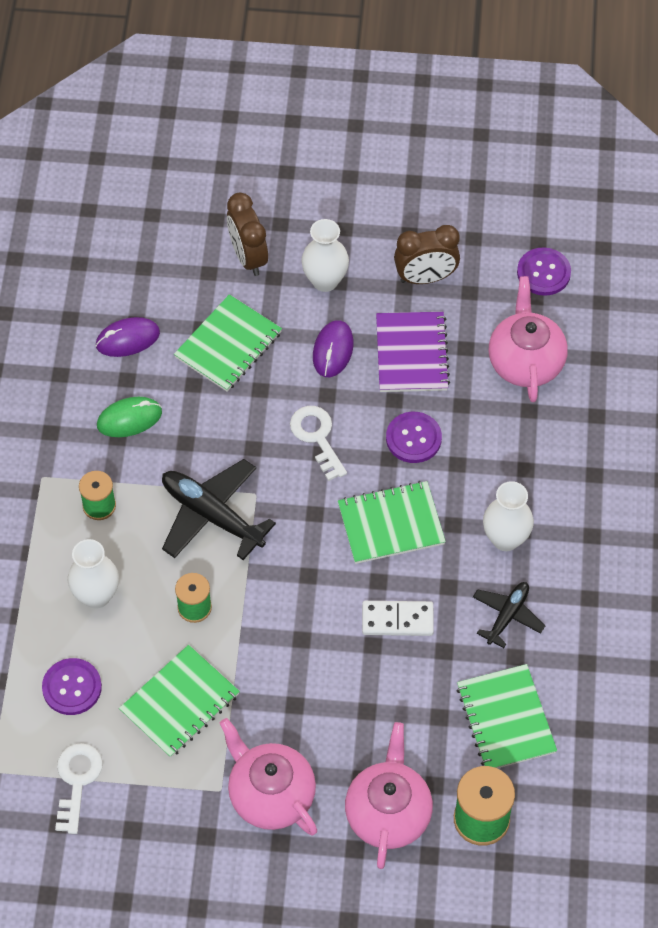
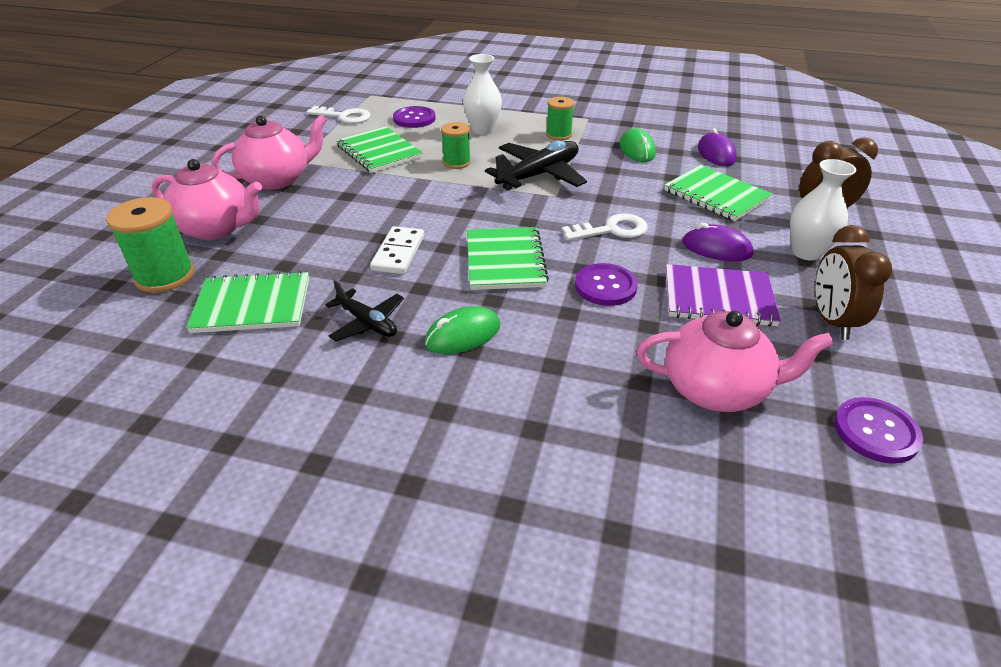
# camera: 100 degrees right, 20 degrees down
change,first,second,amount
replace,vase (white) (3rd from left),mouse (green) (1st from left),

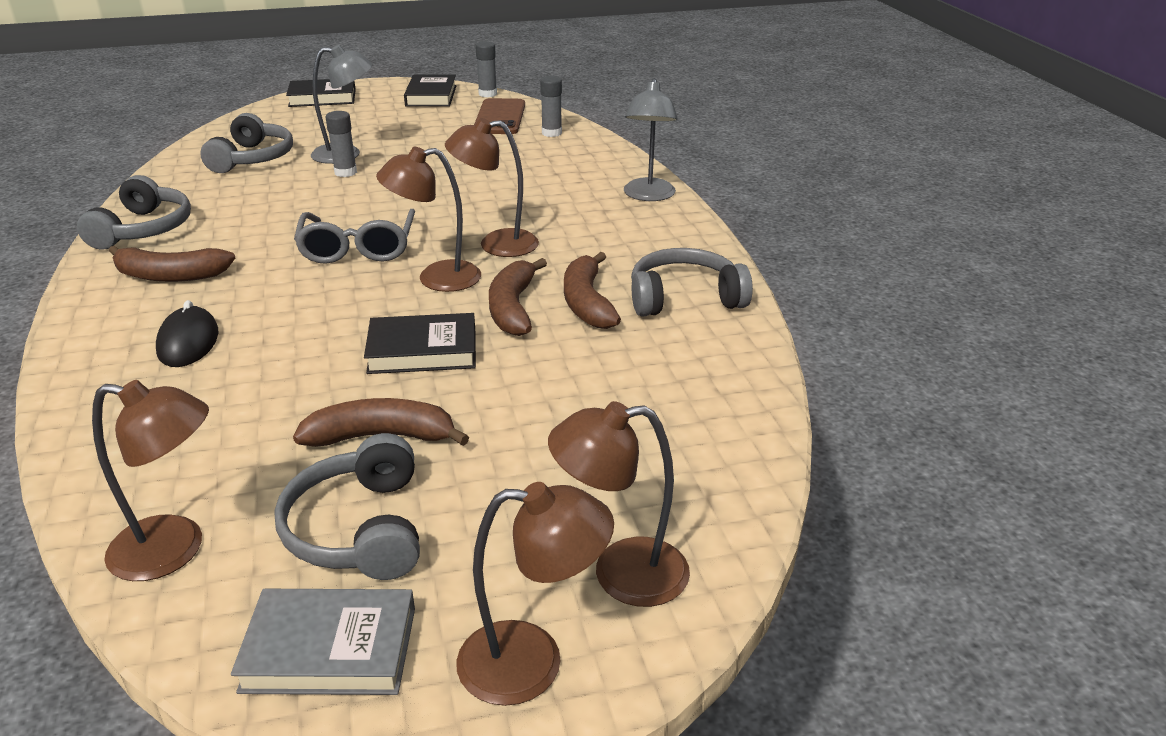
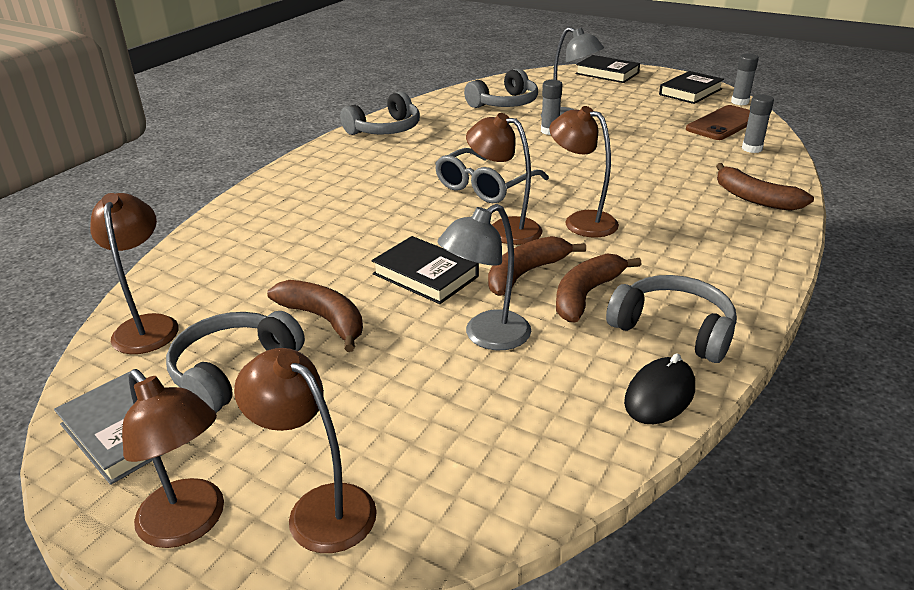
# camera: 45 degrees right, 0 degrees up
change,first,second,amount
rotate,lamp (brown) (1st from left),,150 degrees counterclockwise
move,banana (brown) (1st from left in the first image),banana (brown) (4th from left),
move,mouse (black),,
move,lamp (grey) (2nd from left in the first image),lamp (grey) (1st from left),

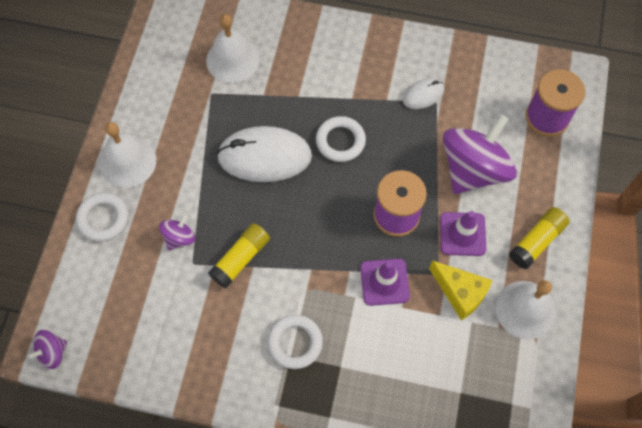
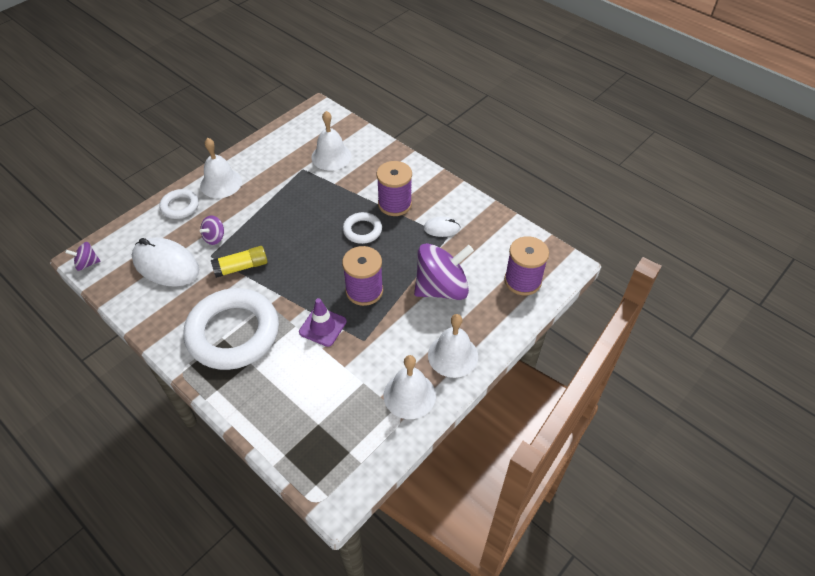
# camera: 30 degrees right, 15 degrees down
change,first,second,amount
rotate,spinning top (purple) (2nd from left),,150 degrees clockwise
move,mouse (white) (1st from left),,
resize,ring (white) (2nd from left),,x2.11
delete,cheese (yellow),,
delete,traffic cone (purple) (2nd from left),,
replace,glue stick (yellow) (2nd from left),bell (white) (4th from left),
insert,,spool (purple) (2nd from left),

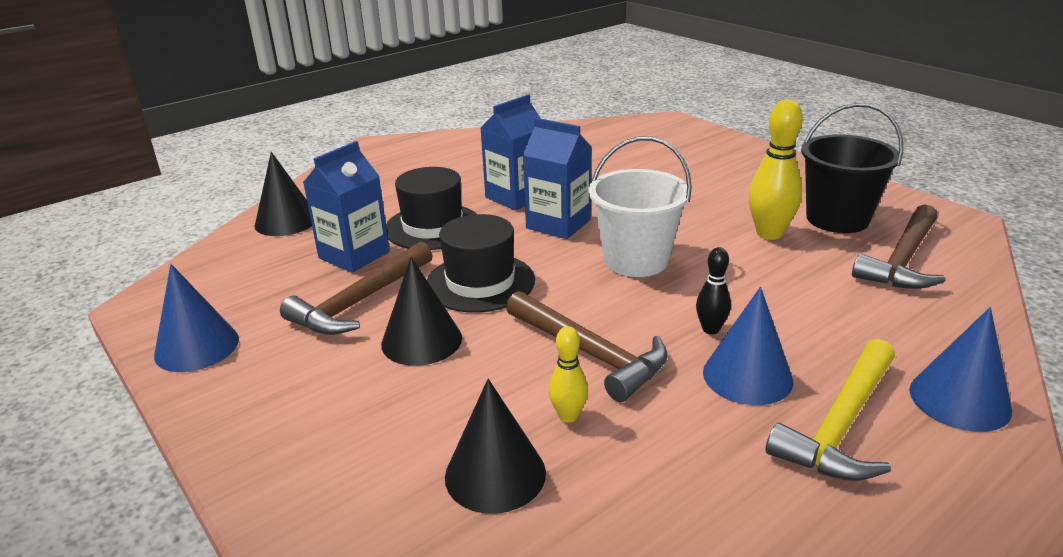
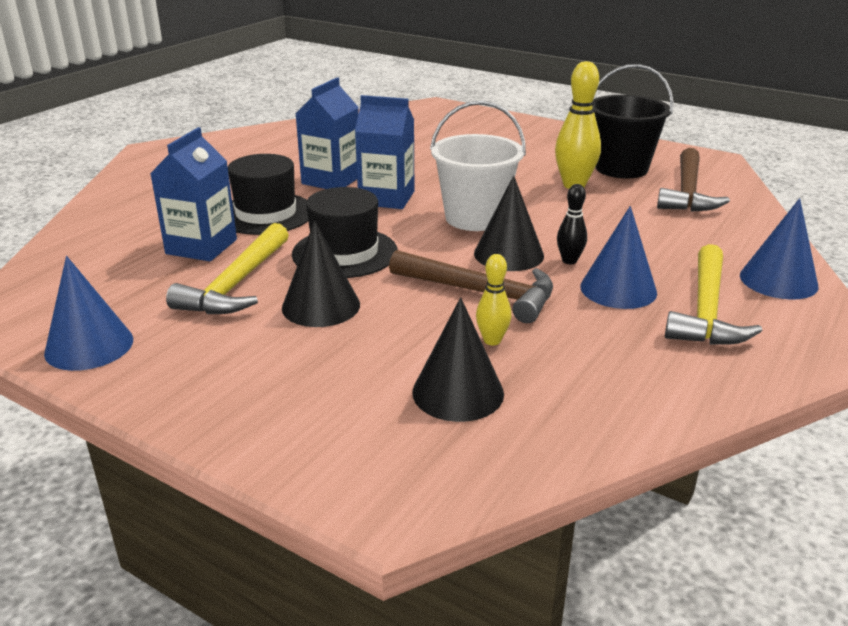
# camera: 20 degrees left, 0 degrees up
change,first,second,amount
move,cone (black) (1st from left in the first image),cone (black) (3rd from left),
recolor,hammer (brown) (1st from left),hammer (yellow) (1st from left),

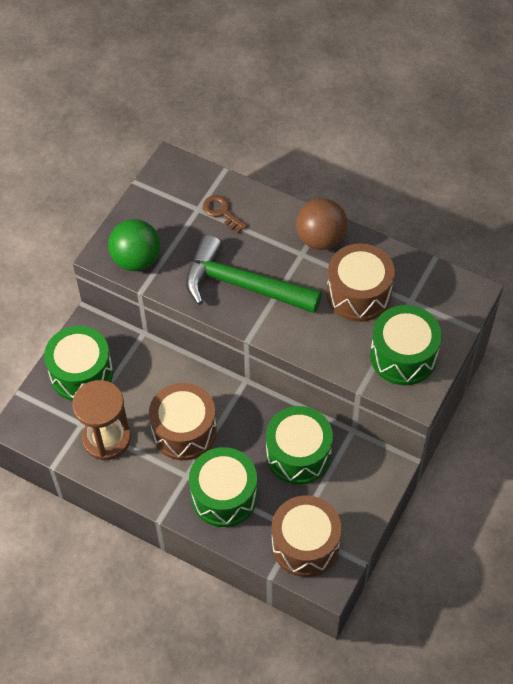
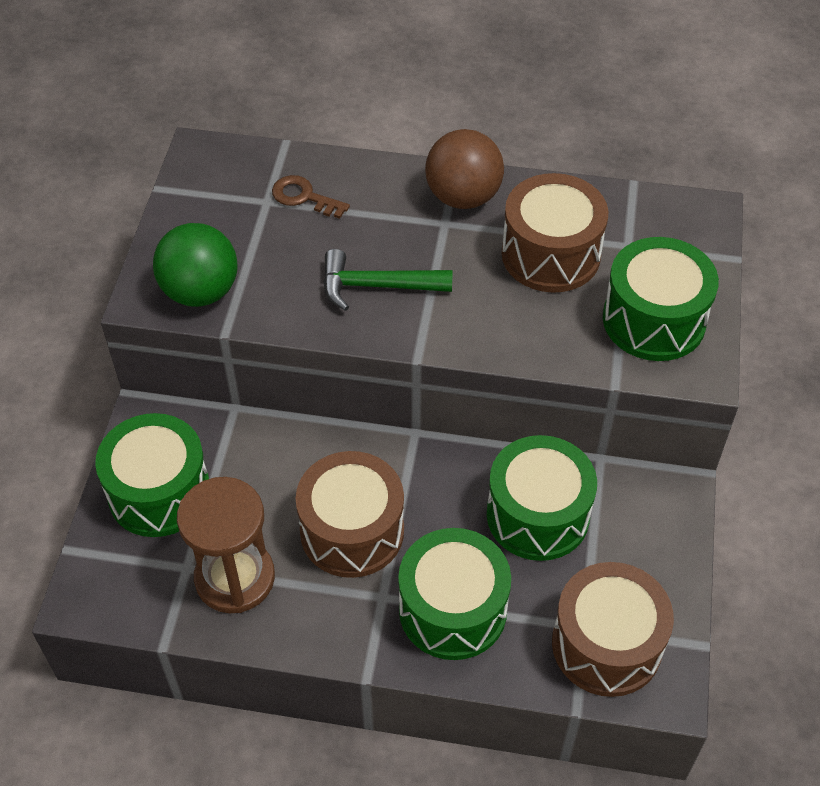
# camera: 20 degrees left, 5 degrees down
change,first,second,amount
resize,hammer (green),,x0.61

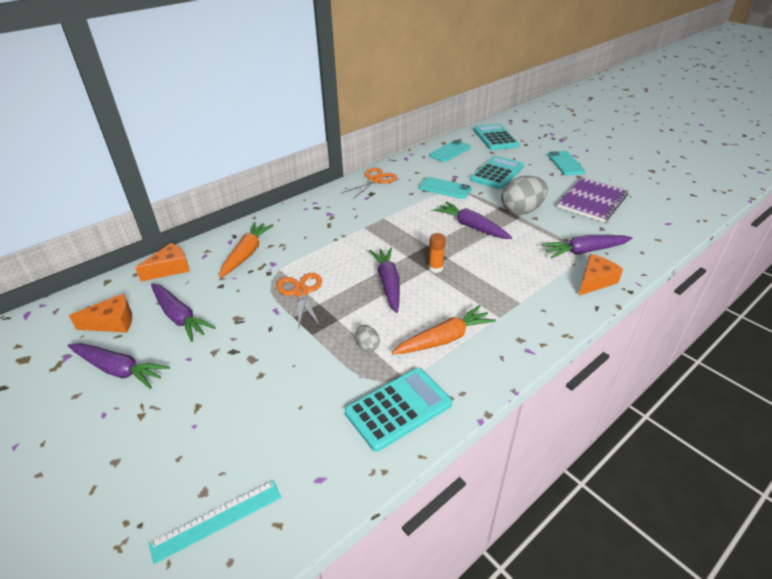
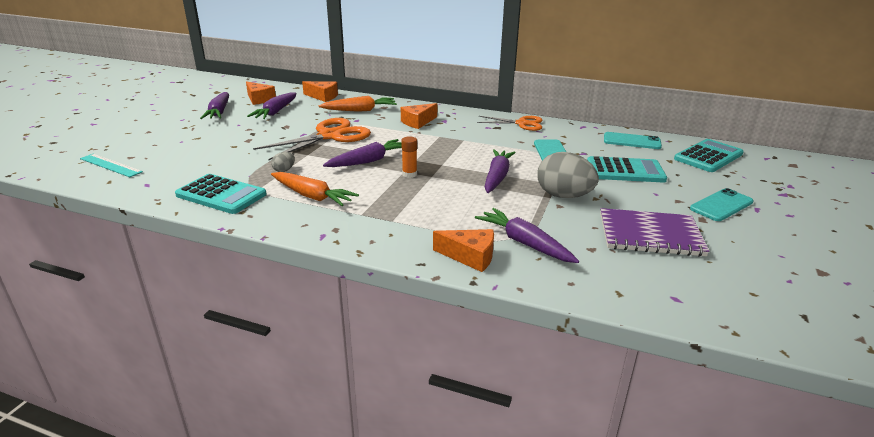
# camera: 60 degrees right, 10 degrees down
change,first,second,amount
resize,scissors (orange) (1st from left),,x1.61
insert,,cheese (orange) (3rd from left),

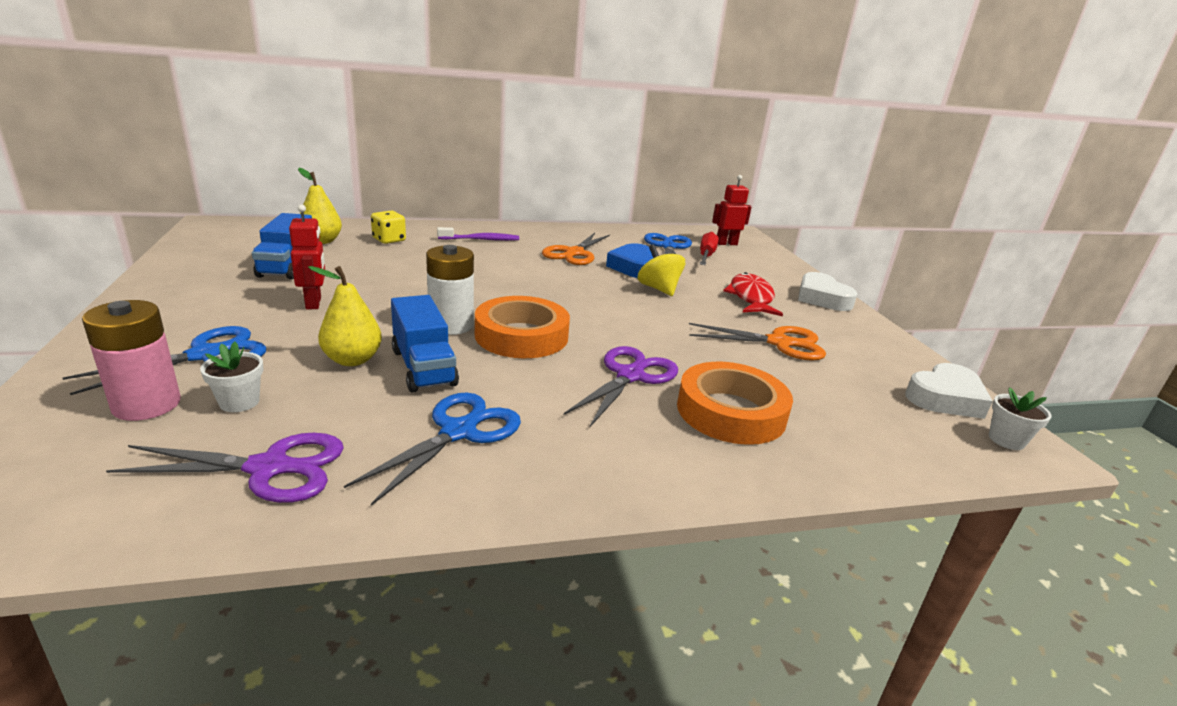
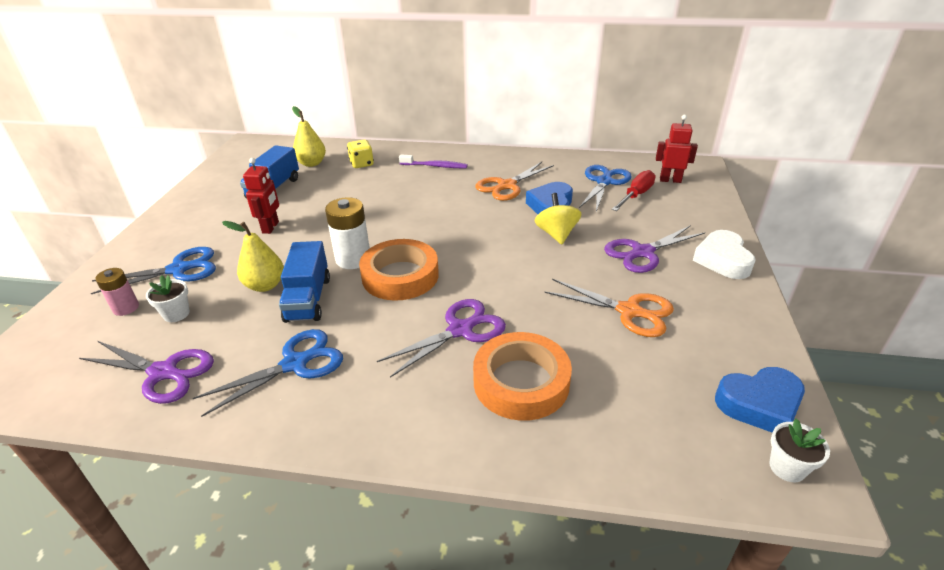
# camera: 25 degrees right, 10 degrees up
change,first,second,amount
resize,battery (pink),,x0.62
replace,fish (red),scissors (purple) (3rd from left),
recolor,heart (white) (2nd from left),heart (blue) (2nd from left),

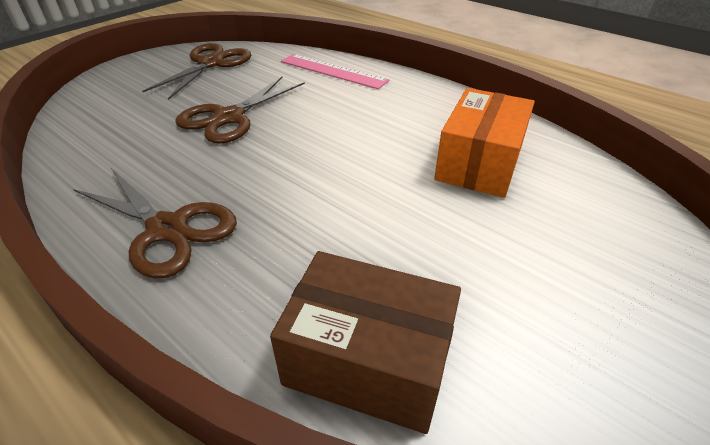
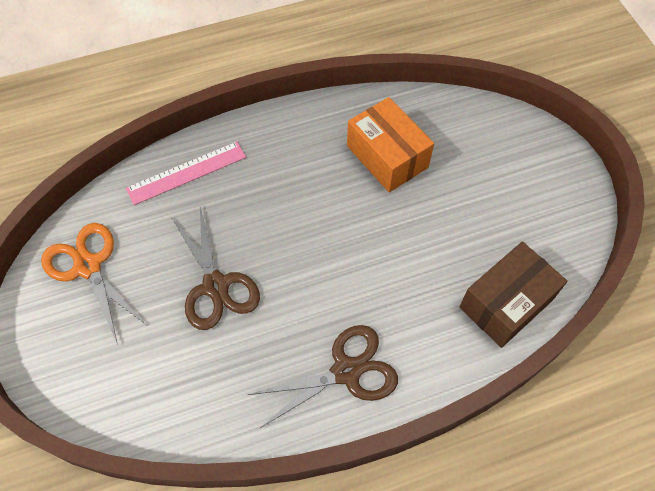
# camera: 60 degrees left, 20 degrees up
change,first,second,amount
recolor,scissors (brown) (2nd from left),scissors (orange),

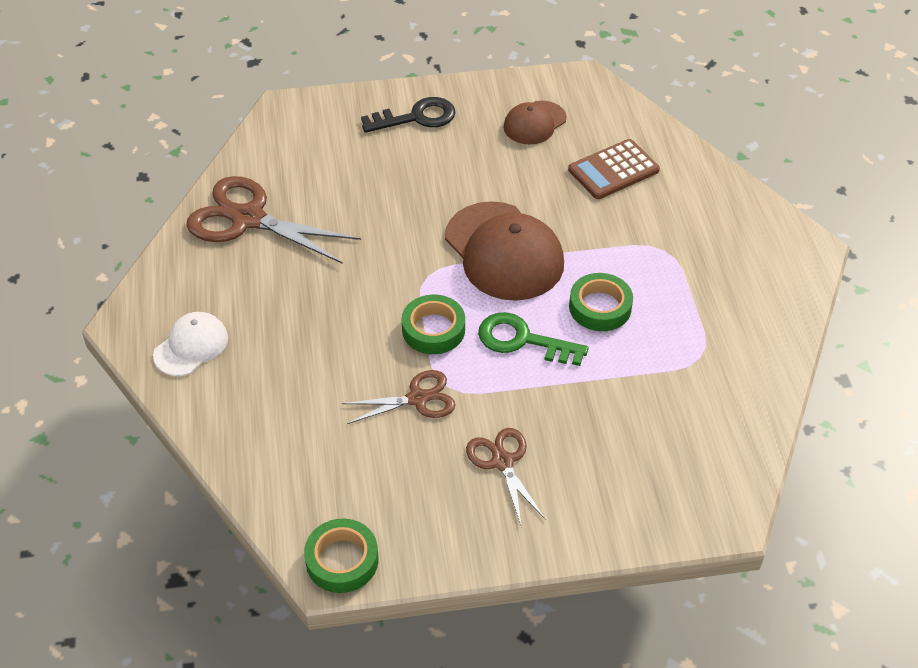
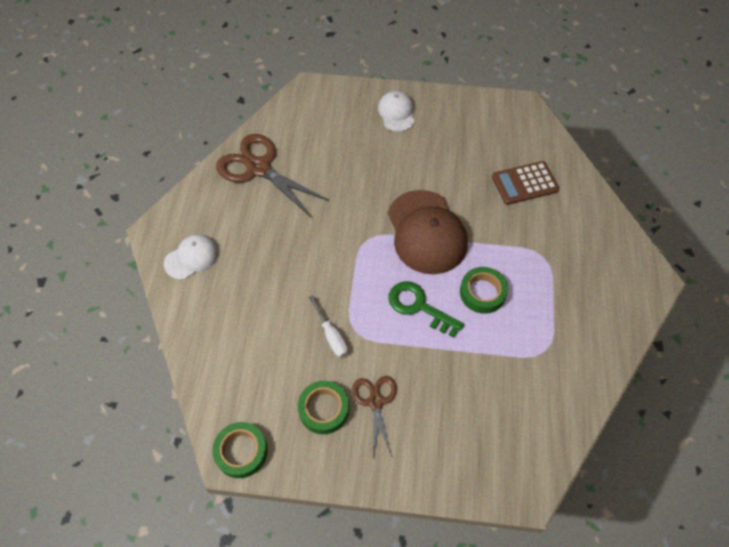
# camera: 15 degrees right, 10 degrees up
change,first,second,amount
replace,scissors (brown) (2nd from left),screwdriver (white),
replace,key (black),cap (white) (2nd from left),
move,tape (green) (2nd from left),,
delete,cap (brown) (2nd from left),,

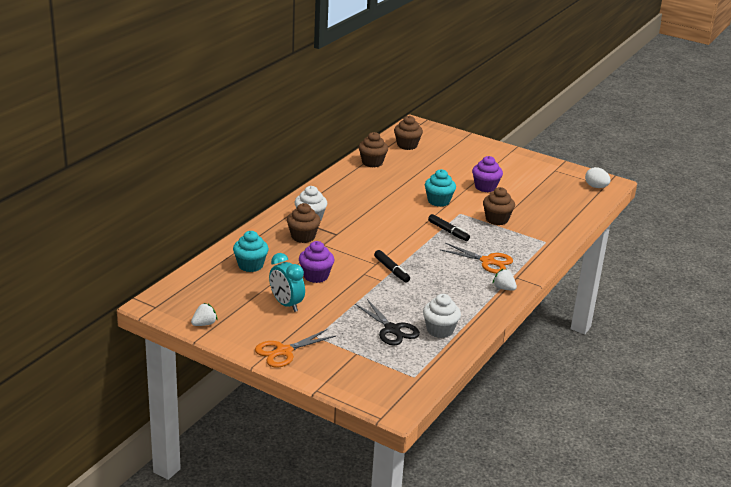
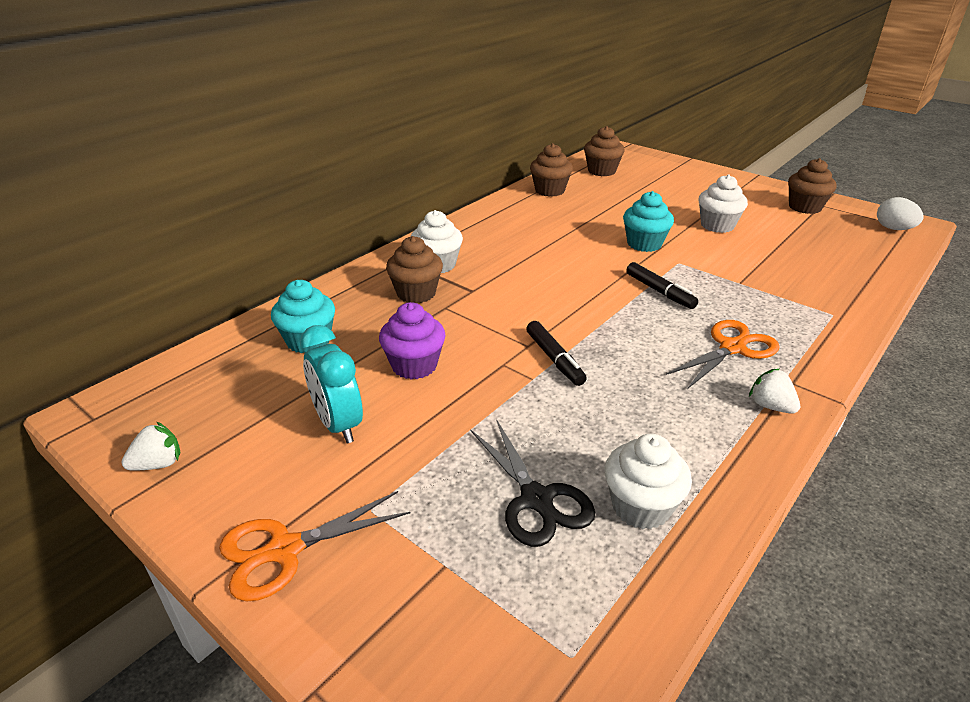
# camera: 10 degrees right, 5 degrees up
change,first,second,amount
rotate,scissors (orange) (2nd from left),,75 degrees counterclockwise
recolor,cupcake (purple) (2nd from left),cupcake (white) (3rd from left),
move,cupcake (brown) (4th from left),,

